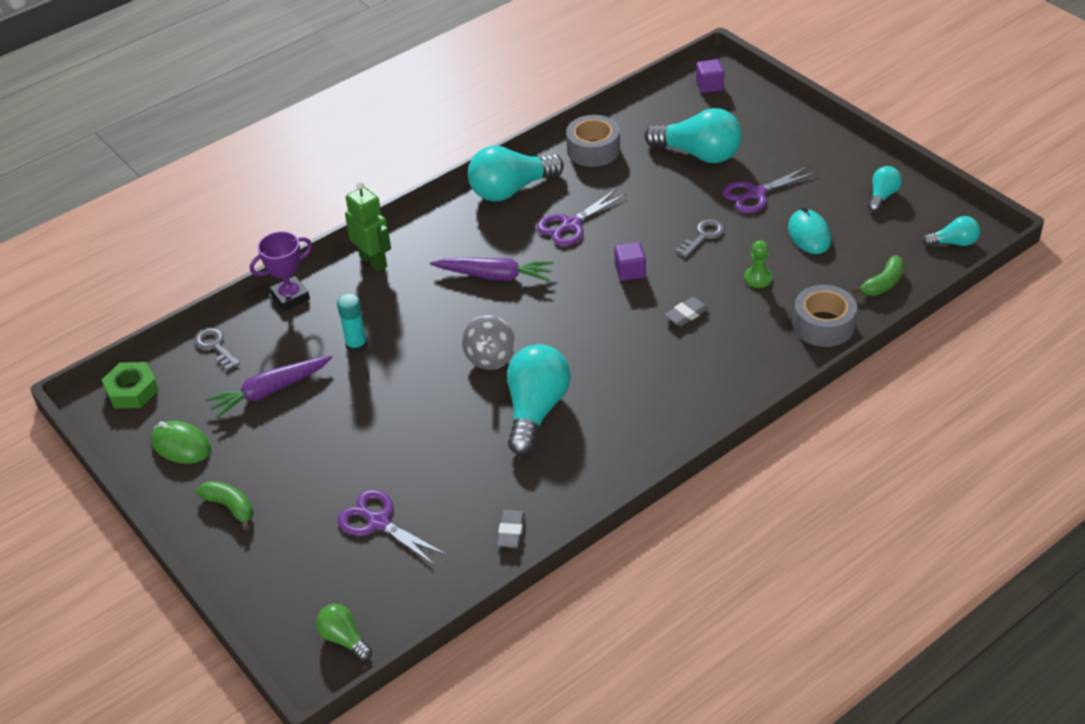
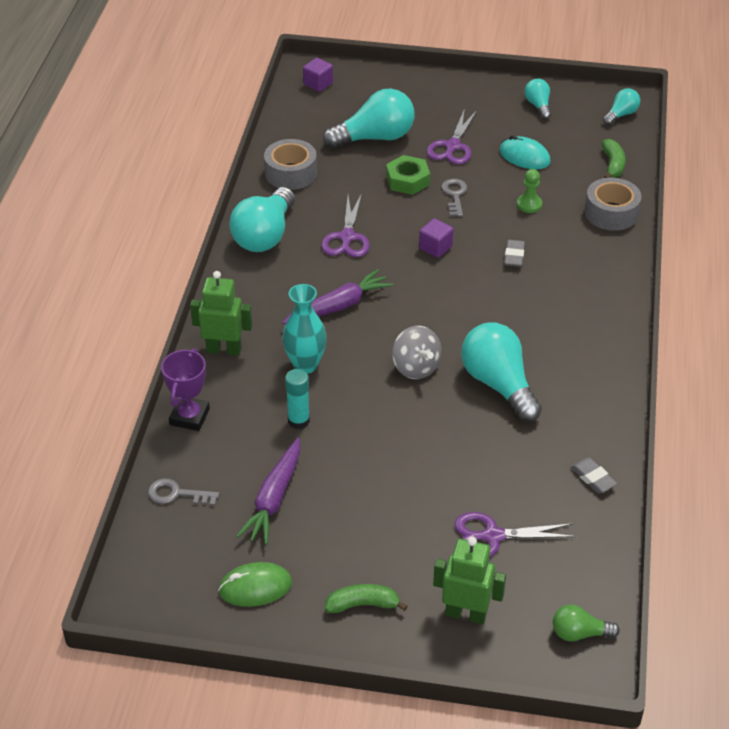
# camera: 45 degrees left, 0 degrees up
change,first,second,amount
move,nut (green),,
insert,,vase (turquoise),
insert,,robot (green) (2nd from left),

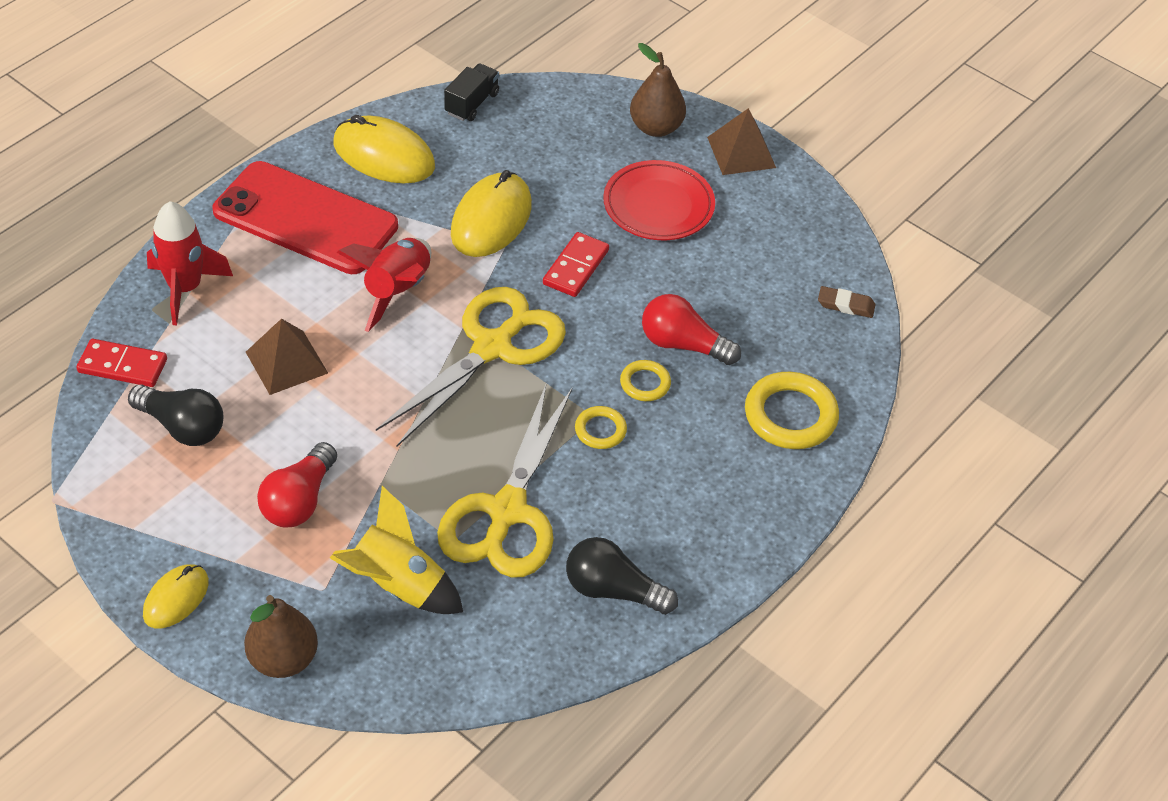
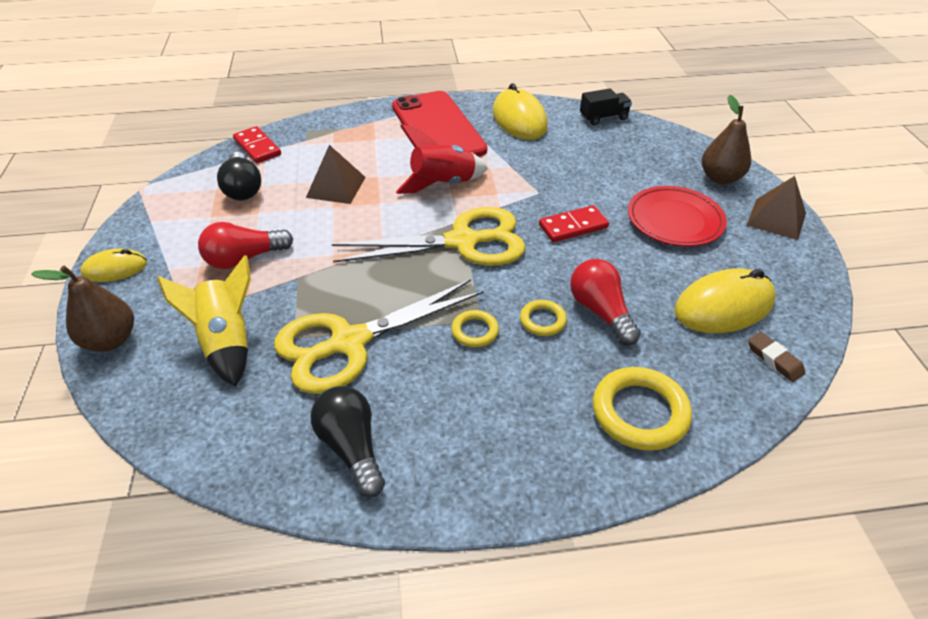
# camera: 45 degrees right, 5 degrees down
change,first,second,amount
delete,rocket (red) (1st from left),,
move,mouse (yellow) (3rd from left),,

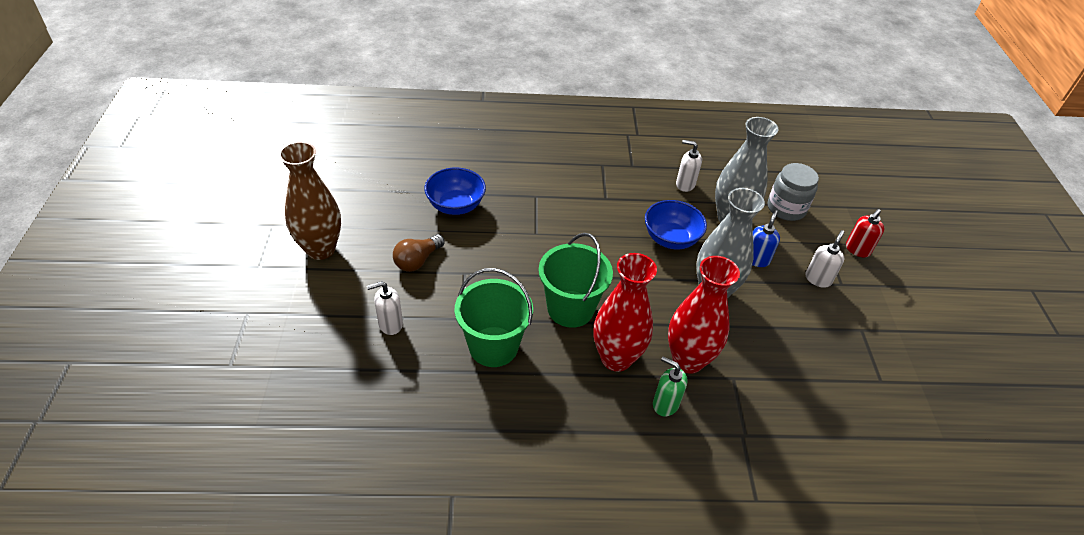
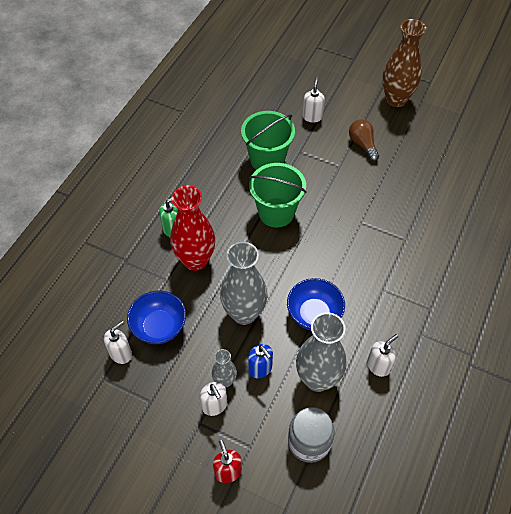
# camera: 120 degrees right, 10 degrees up
change,first,second,amount
move,bowl (blue) (1st from left),,
delete,vase (red) (1st from left),,
insert,,soap dispenser (white) (1st from left),
insert,,vase (grey) (1st from left),

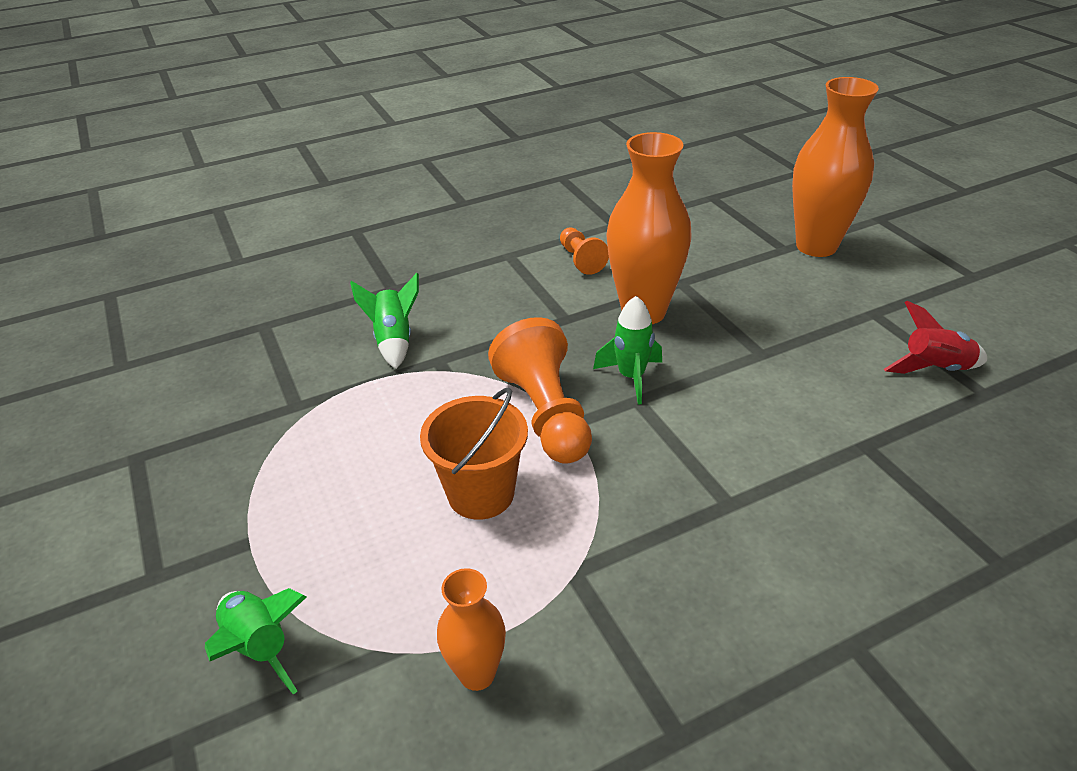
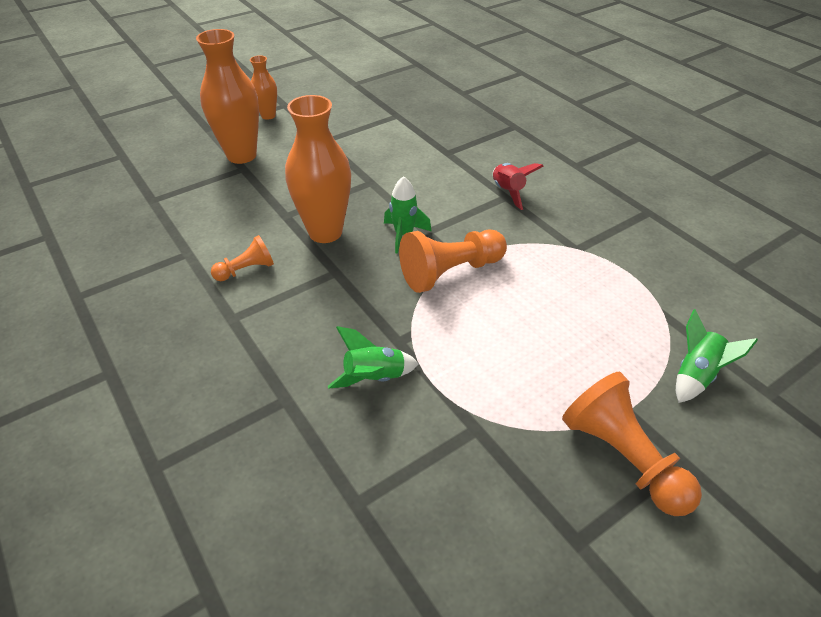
# camera: 100 degrees left, 5 degrees up
change,first,second,amount
delete,bucket (orange),,
move,vase (orange) (1st from left in the first image),vase (orange) (2nd from left),
move,rocket (red),,
insert,,pawn (orange) (3rd from left),

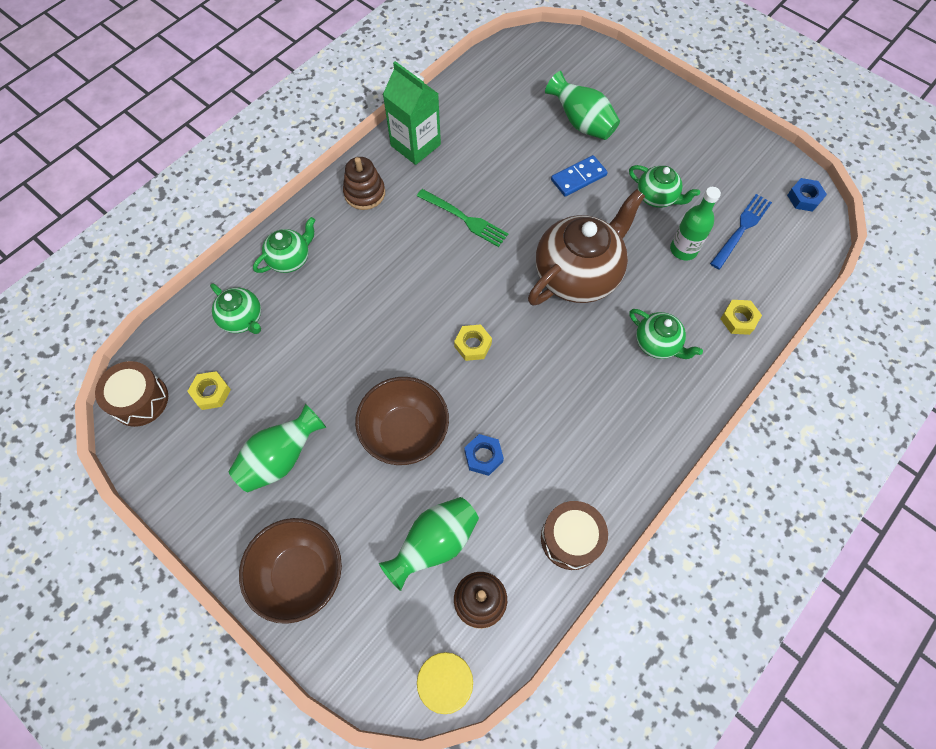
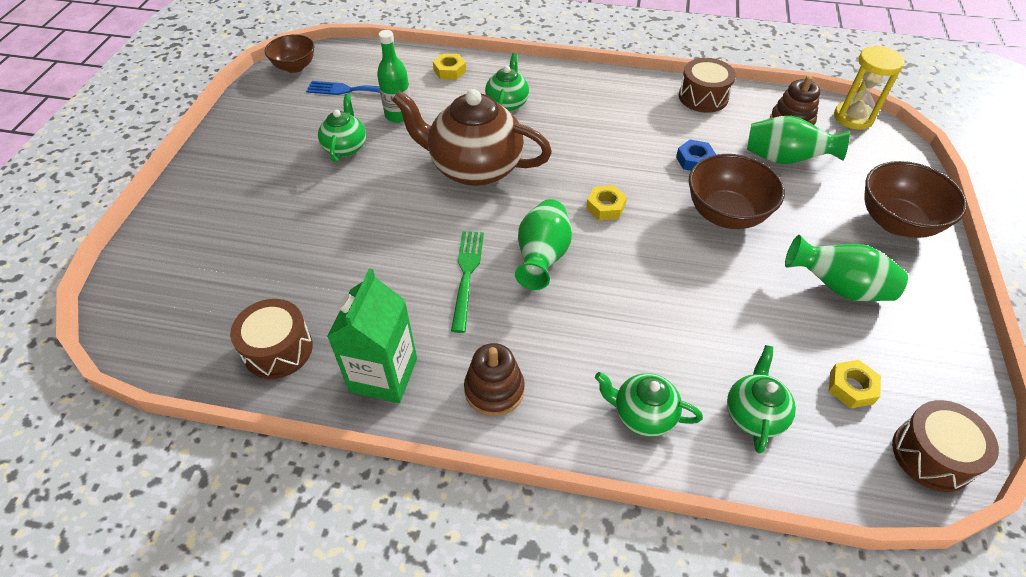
# camera: 120 degrees left, 15 degrees down
change,first,second,amount
move,vase (green) (3rd from left in the first image),vase (green) (1st from left),
delete,domino (blue),,
replace,nut (blue) (2nd from left),bowl (brown) (1st from left),
insert,,drum (brown) (1st from left),

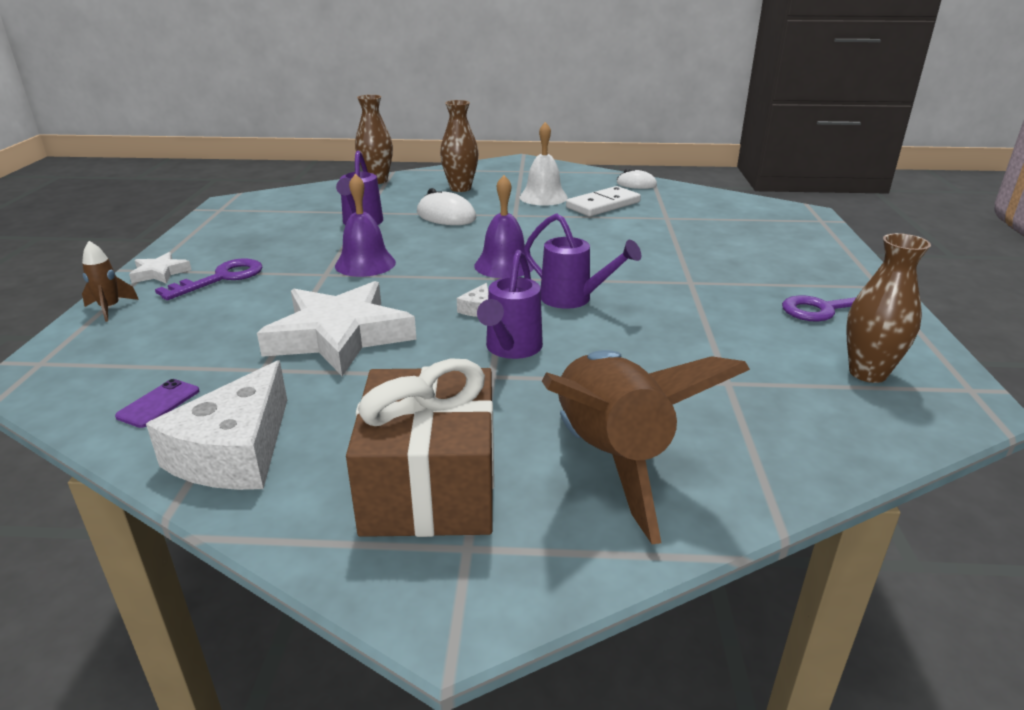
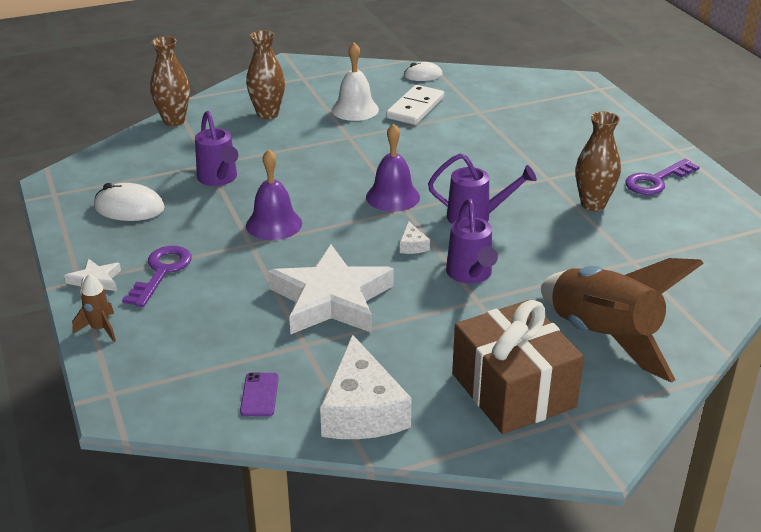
# camera: 25 degrees left, 5 degrees up
change,first,second,amount
move,mouse (white) (1st from left),,
move,vase (brown) (3rd from left),,

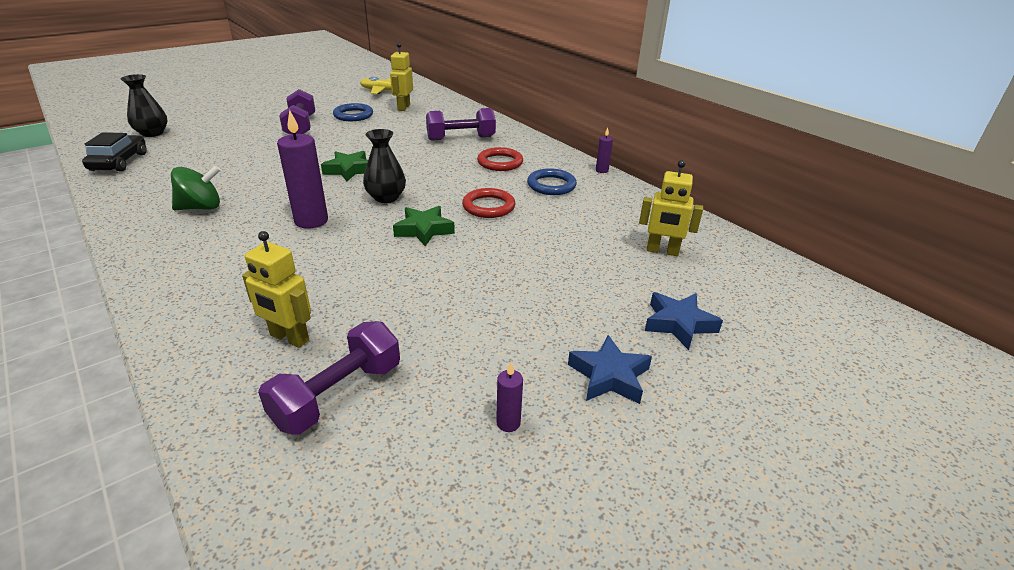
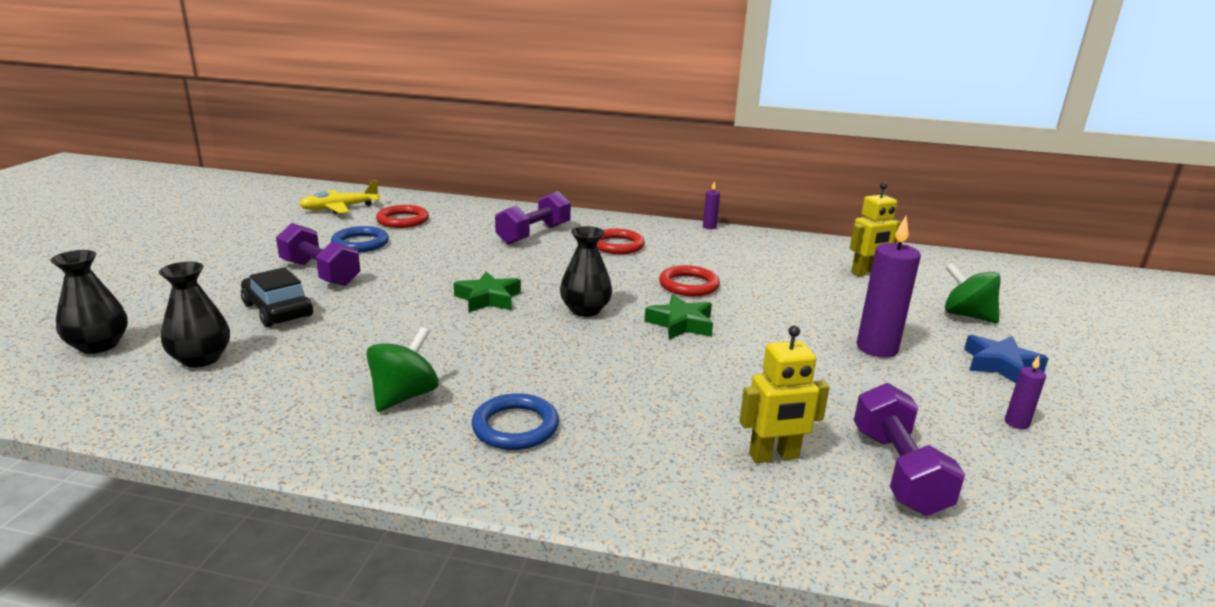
# camera: 40 degrees left, 10 degrees down
change,first,second,amount
move,car (black),,
move,candle (purple) (1st from left in the first image),candle (purple) (2nd from left),
replace,robot (yellow) (2nd from left),ring (red) (1st from left),
move,ring (blue) (2nd from left),,
replace,star (blue) (2nd from left),spinning top (green) (2nd from left),
insert,,vase (black) (2nd from left),

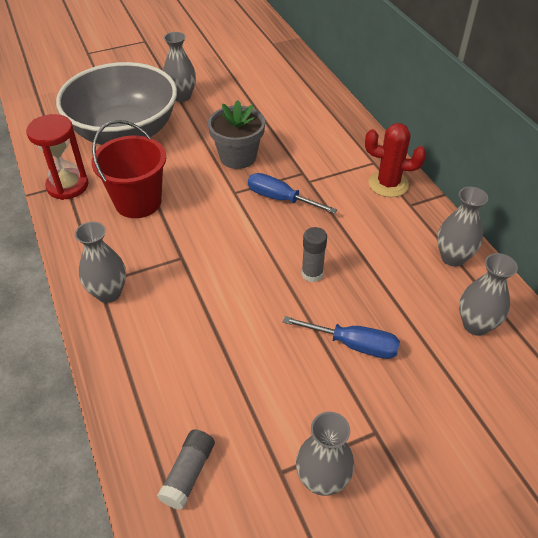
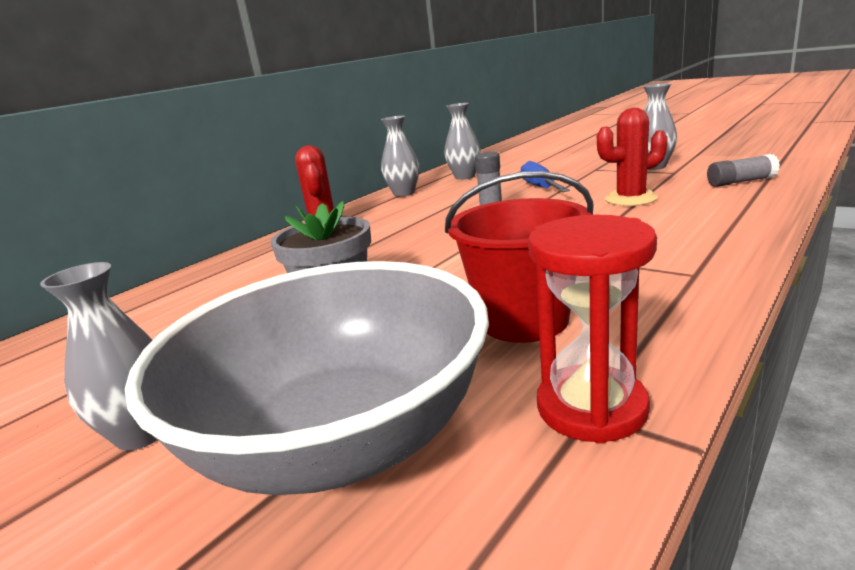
# camera: 115 degrees left, 25 degrees down
change,first,second,amount
delete,vase (grey) (1st from left),,
delete,screwdriver (blue) (1st from left),,
insert,,cactus (red) (2nd from left),

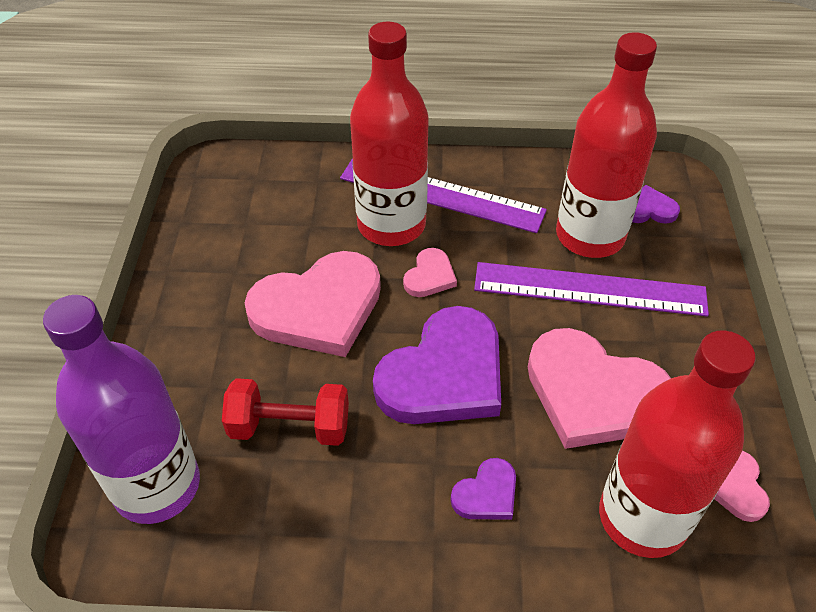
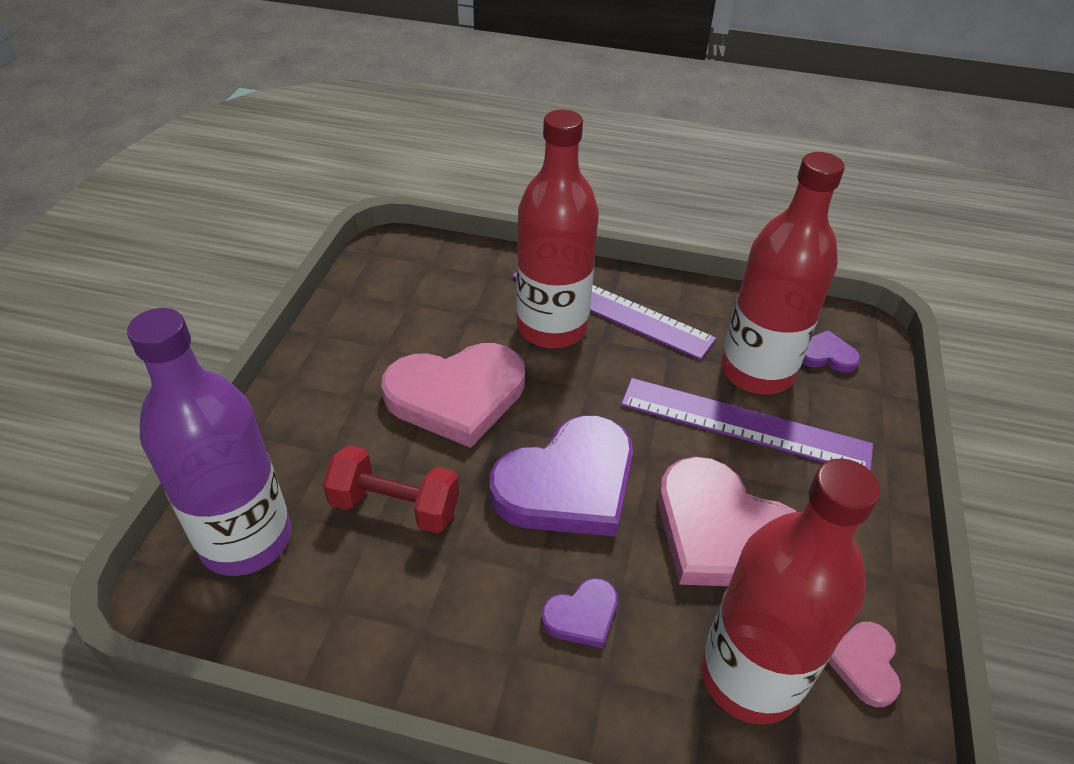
# camera: 10 degrees right, 5 degrees down
change,first,second,amount
delete,heart (pink) (2nd from left),,

